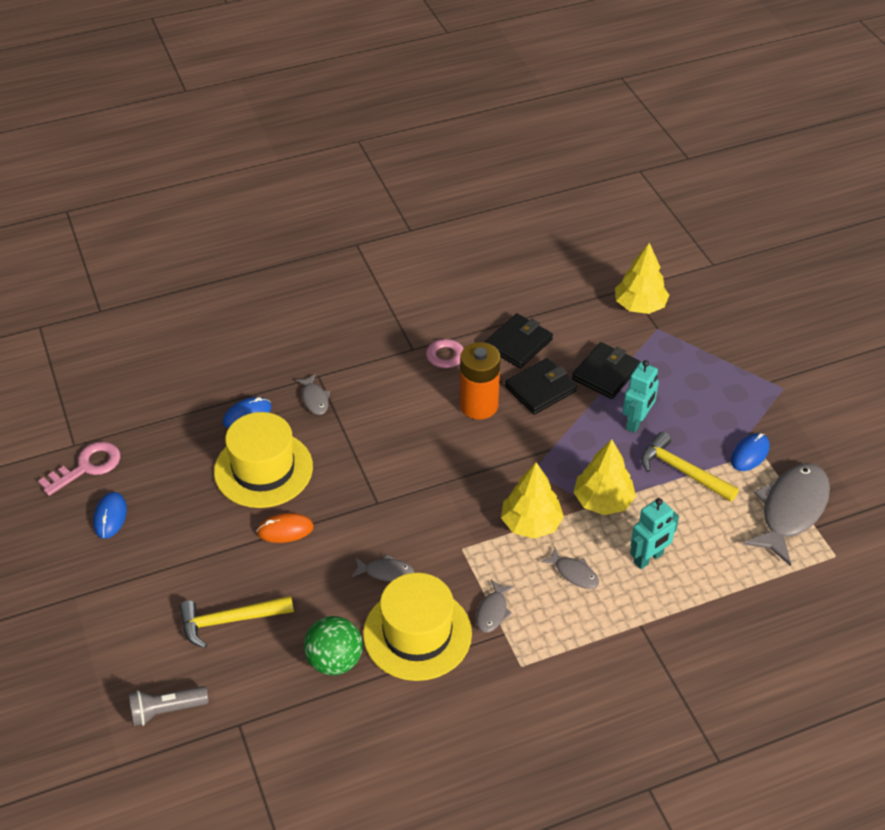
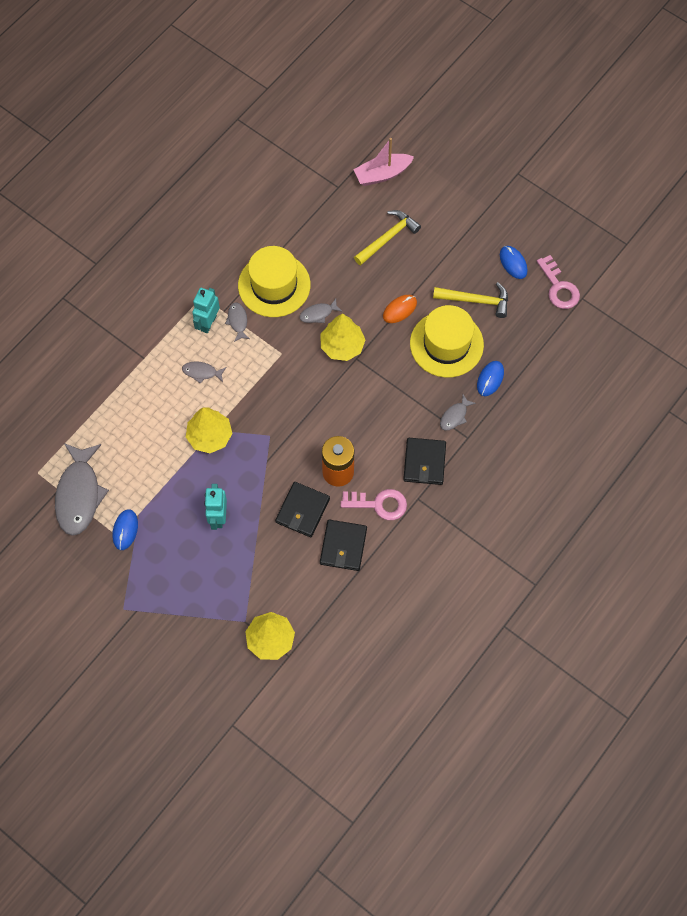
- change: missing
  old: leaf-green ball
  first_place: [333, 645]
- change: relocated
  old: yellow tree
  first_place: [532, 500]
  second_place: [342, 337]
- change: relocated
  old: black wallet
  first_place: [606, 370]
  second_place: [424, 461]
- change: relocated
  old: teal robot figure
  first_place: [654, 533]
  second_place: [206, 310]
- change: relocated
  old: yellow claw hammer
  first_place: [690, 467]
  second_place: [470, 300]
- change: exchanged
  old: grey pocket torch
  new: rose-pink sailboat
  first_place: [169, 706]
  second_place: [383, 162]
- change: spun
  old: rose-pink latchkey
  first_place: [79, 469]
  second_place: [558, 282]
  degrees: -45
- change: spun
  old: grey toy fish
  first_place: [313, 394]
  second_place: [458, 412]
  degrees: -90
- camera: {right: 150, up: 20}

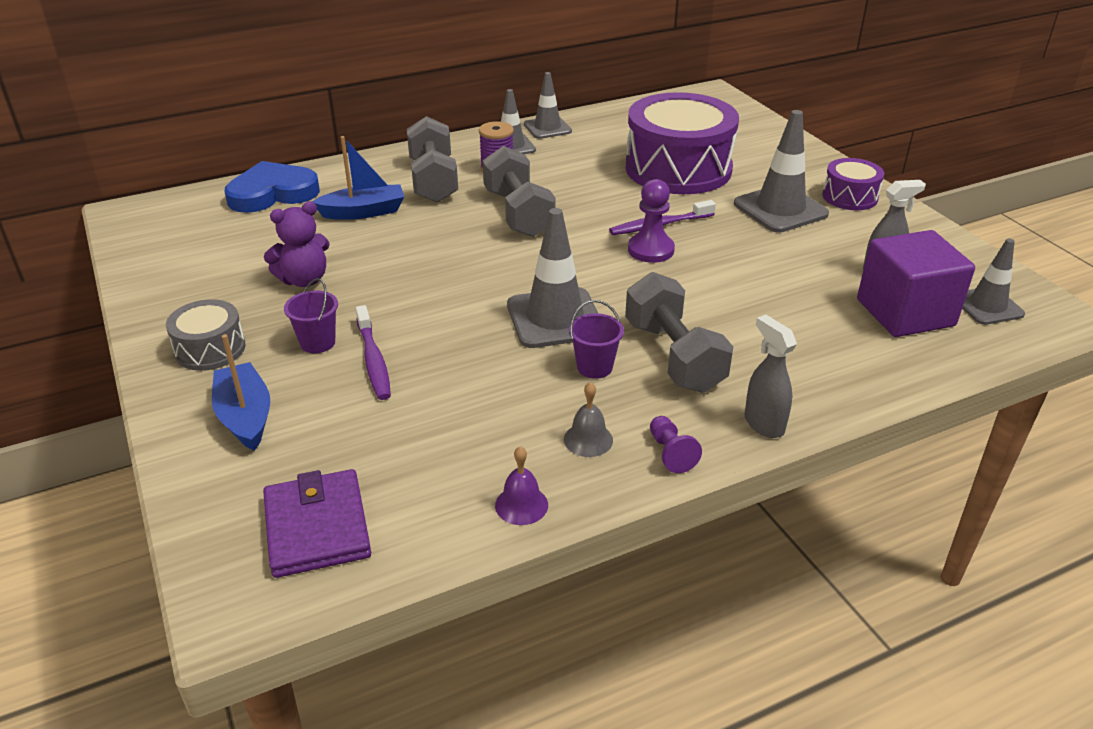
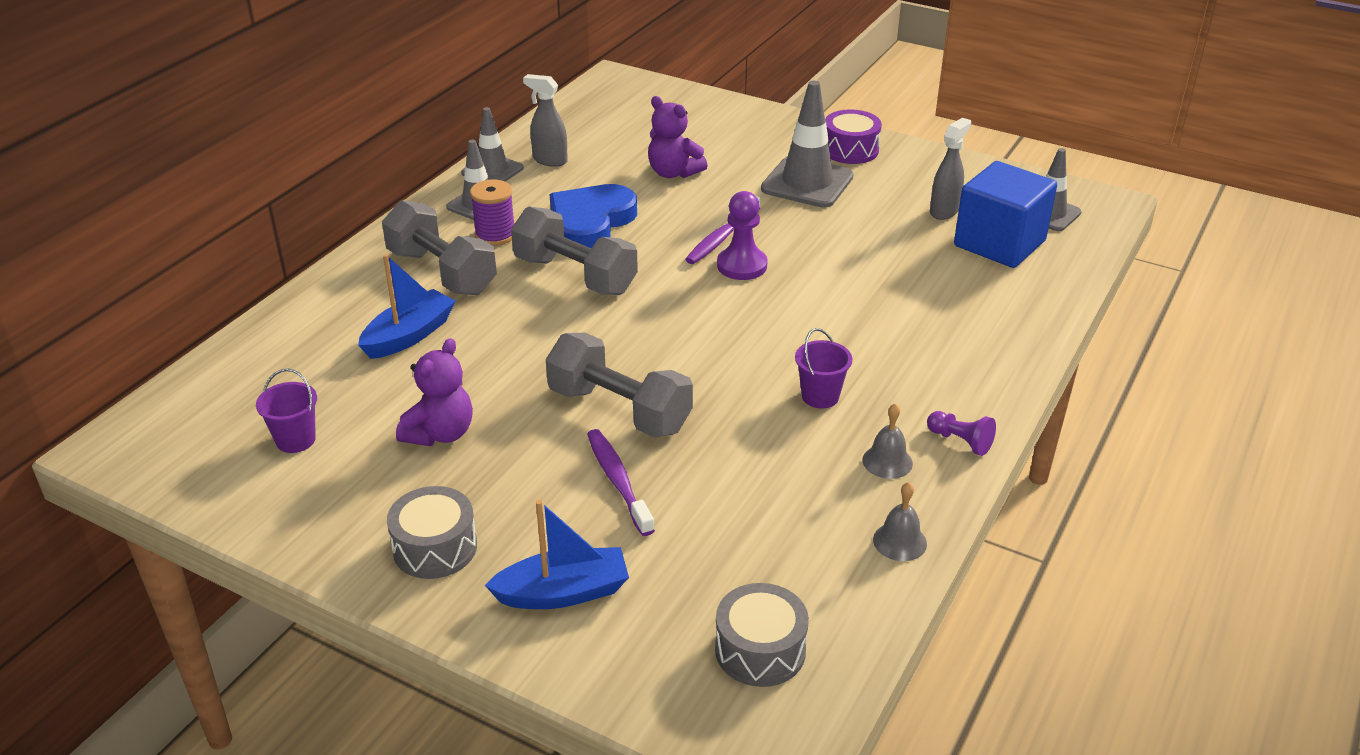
- change: missing
  old: grey road cone
  first_place: [552, 278]
- change: relocated
  old: blue heart
  first_place: [272, 187]
  second_place: [593, 216]
- change: relocated
  old: violet bucket
  first_place: [311, 315]
  second_place: [286, 411]
- change: relocated
  old: grey free weight
  first_place: [679, 332]
  second_place: [619, 385]
- change: relocated
  old: grey sprayer
  first_place: [770, 376]
  second_place: [545, 120]
- change: exchanged
  old: violet wallet
  new: grey drum
  first_place: [317, 523]
  second_place: [762, 635]
- change: exchanged
  old: violet drum
  new: violet teddy
  first_place: [682, 143]
  second_place: [678, 137]
- change: colour
  old: violet bell
  new: grey bell
  first_place: [521, 485]
  second_place: [900, 521]
- change: colour
  old: violet cube
  new: blue cube
  first_place: [916, 283]
  second_place: [1005, 214]
- change: spun
  old: blue sailboat
  first_place: [241, 392]
  second_place: [557, 554]
  degrees: 135
- change: spun
  old: violet toothbrush
  first_place: [373, 352]
  second_place: [621, 482]
  degrees: -150
- camera: {right: -35, up: 0}

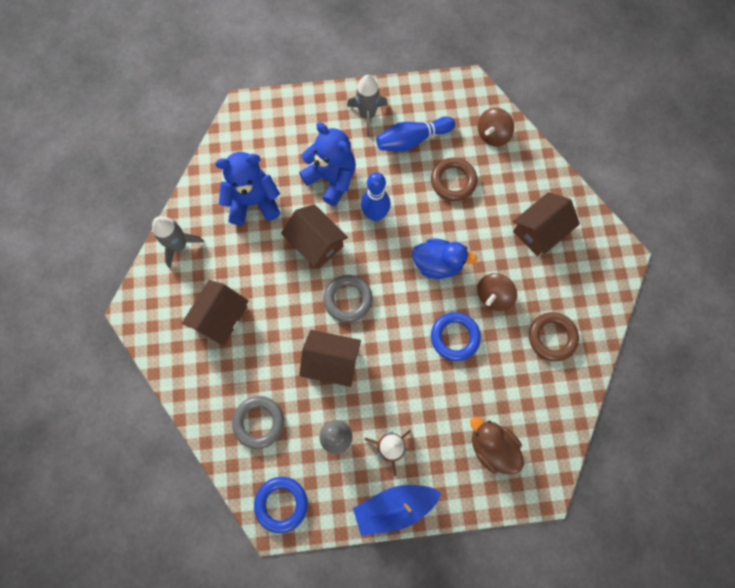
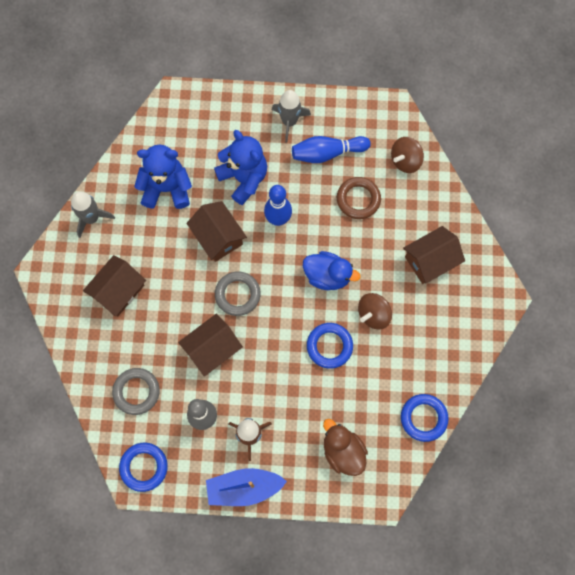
- change: missing
  old: russet hoop
  first_place: [554, 336]
- change: appeared
  new: blue hoop
  second_place: [425, 418]
- change: spun
  old: russet cottage
  first_place: [330, 358]
  second_place: [210, 345]
  degrees: -60
- camera: {right: 10, up: 0}

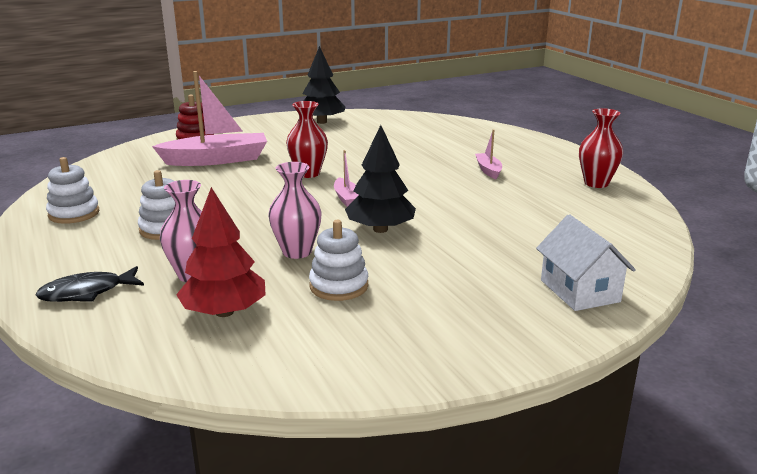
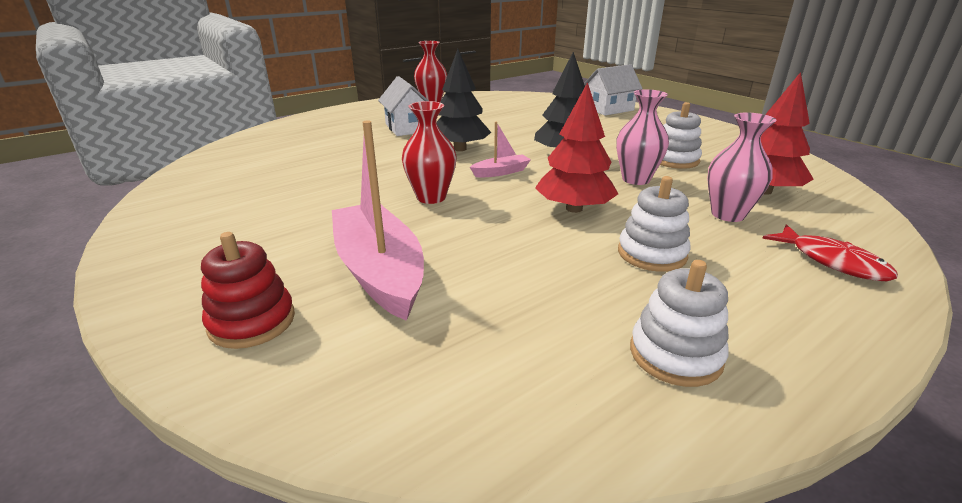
- change: appeared
  new: crimson tree
  second_place: [576, 147]
- change: relocated
  old: black tree
  first_place: [323, 85]
  second_place: [463, 100]
- change: exchanged
  old: rose-pink sailboat
  new: snow-white cottage
  first_place: [488, 154]
  second_place: [403, 106]
- change: colour
  old: black toy fish
  new: crimson toy fish
  first_place: [90, 284]
  second_place: [830, 252]
- camera: {right: -100, up: 5}

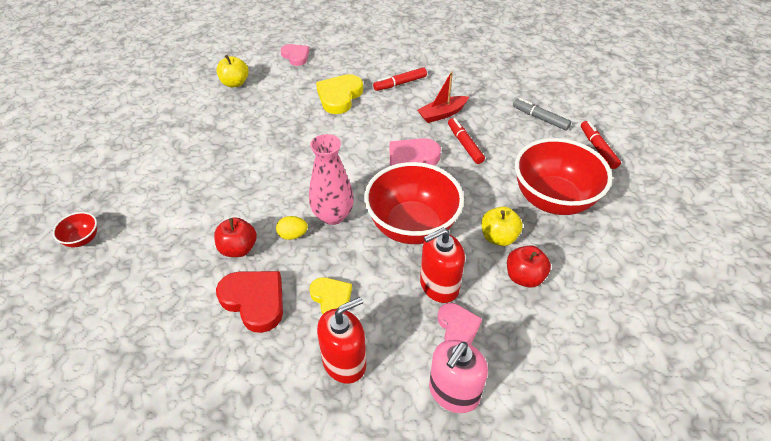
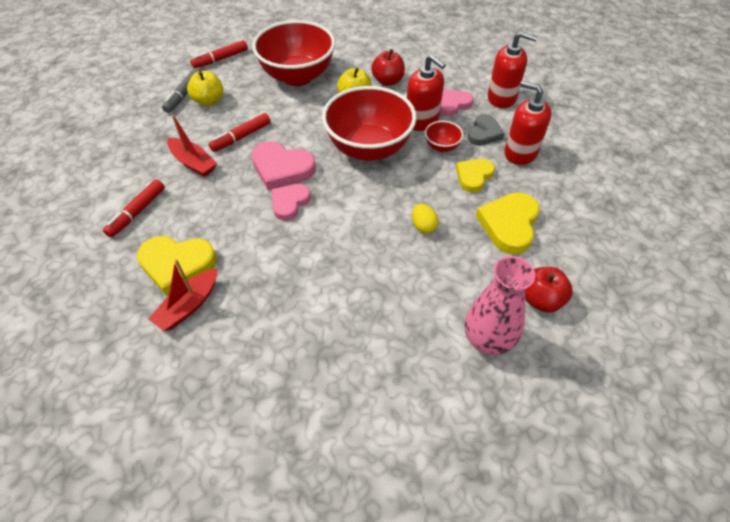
- change: appeared
  new: crimson sailboat
  second_place: [183, 295]
- change: appeared
  new: grey heart
  second_place: [486, 130]
- change: relocated
  old: crimson deep dish
  first_place: [74, 229]
  second_place: [444, 136]
- change: relocated
  old: crimson apple fruit
  first_place: [235, 237]
  second_place: [549, 290]
- change: relocated
  old: yellow apple fruit
  first_place: [232, 71]
  second_place: [205, 88]
- change: relocated
  old: rose-pink heart
  first_place: [295, 55]
  second_place: [291, 202]
- change: relocated
  old: rose-pink vase
  first_place: [331, 179]
  second_place: [500, 305]
- change: colour
  old: crimson heart
  new: yellow heart
  first_place: [249, 302]
  second_place: [508, 223]
- change: colour
  old: rose-pink soap pump
  new: crimson soap pump
  first_place: [458, 376]
  second_place: [512, 69]
- change: spun
  old: crimson marker pen
  first_place: [400, 79]
  second_place: [134, 208]
  degrees: 75
- camera: {right: -110, up: 5}

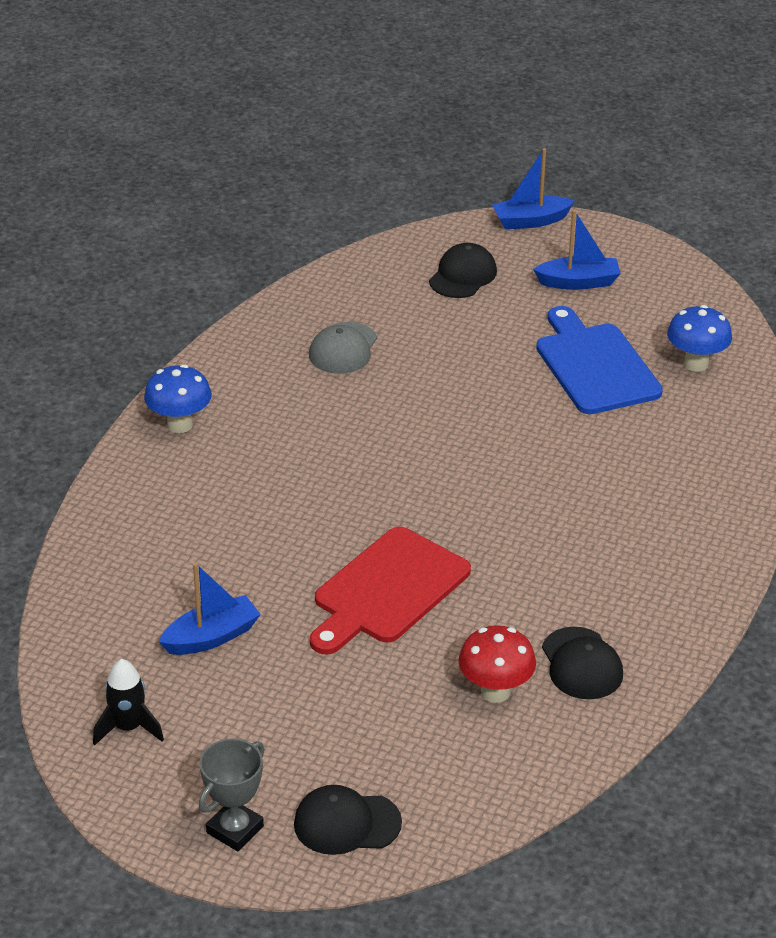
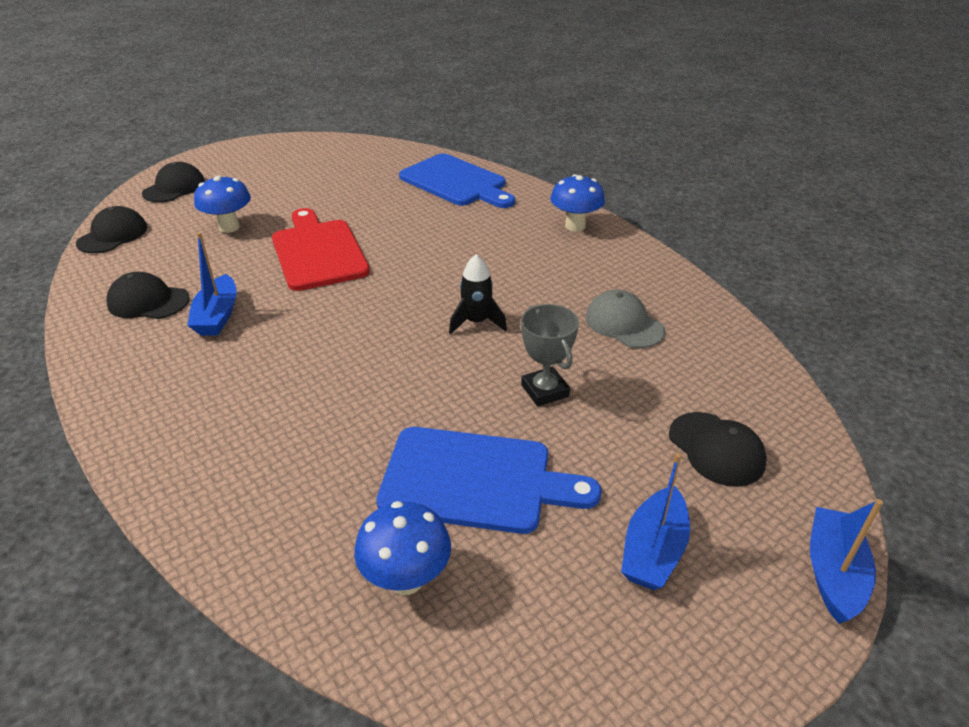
- change: missing
  old: crimson toadstool
  first_place: [497, 664]
- change: appeared
  new: black cap
  second_place: [111, 229]
- change: appeared
  new: blue toadstool
  second_place: [222, 204]
- change: appeared
  new: blue cutting board
  second_place: [457, 180]
- change: relocated
  old: black rocket
  first_place: [128, 702]
  second_place: [478, 294]
- change: relocated
  old: blue sailboat
  first_place: [210, 609]
  second_place: [212, 284]
- change: relocated
  old: grey prize cup
  first_place: [231, 794]
  second_place: [550, 355]
- camera: {right: 120, up: 0}

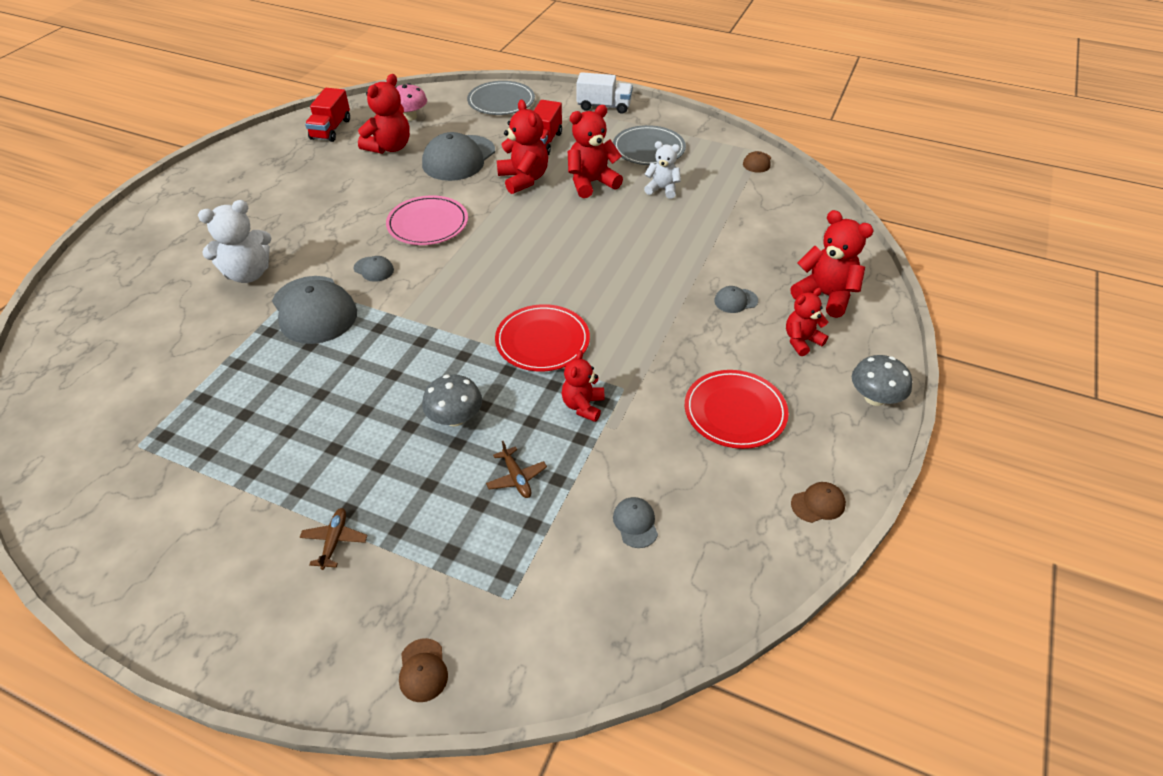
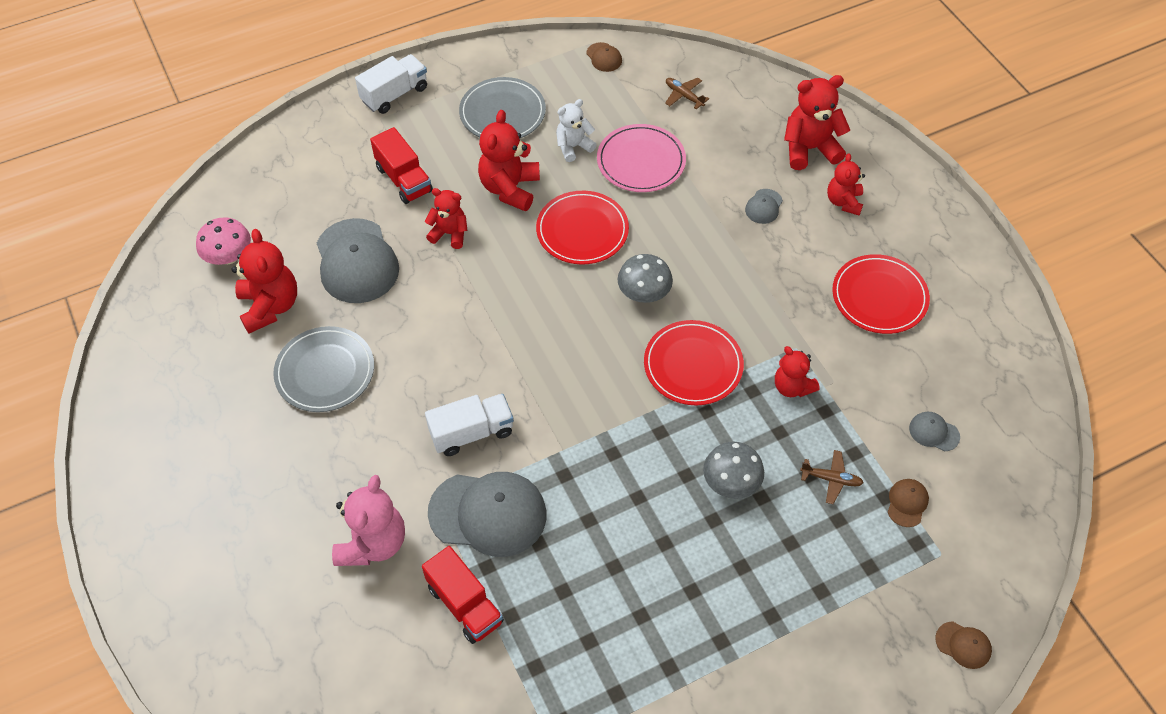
- change: appeared
  new: crimson dinner plate
  second_place: [582, 228]
- change: relocated
  old: russet toy plane
  first_place: [334, 539]
  second_place: [687, 93]
- change: relocated
  old: crimson toy truck
  first_place: [327, 115]
  second_place: [463, 595]
- change: relocated
  old: rose-pink dinner plate
  first_place: [427, 220]
  second_place: [641, 158]
- change: relocated
  old: grey dinner plate
  first_place: [501, 98]
  second_place: [323, 369]
- change: relocated
  old: russet cap
  first_place: [818, 502]
  second_place: [908, 503]
- change: relocated
  old: grey toadstool
  first_place: [882, 380]
  second_place: [645, 278]
- change: exchanged
  old: grey cap
  new: snow-white toy truck
  first_place: [373, 269]
  second_place: [469, 425]
- change: colour
  old: snow-white teddy
  new: rose-pink teddy
  first_place: [234, 241]
  second_place: [368, 520]
- change: size
  old: crimson teddy
  first_place: [522, 147]
  second_place: [446, 218]
  factor: 0.63
- camera: {right: -50, up: 10}

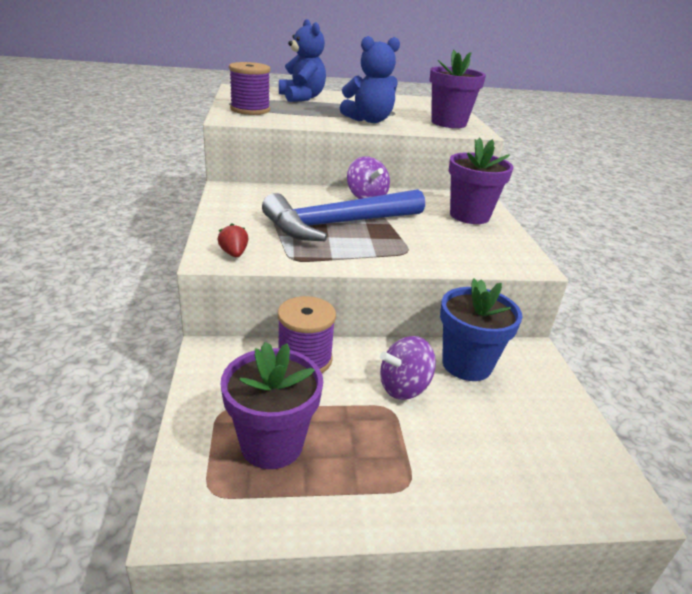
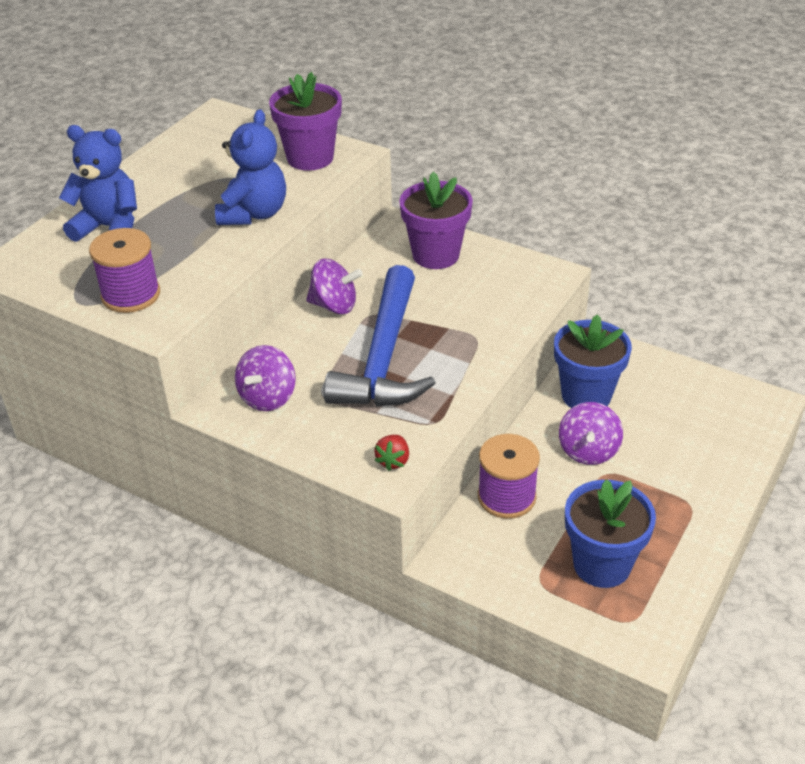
- change: appeared
  new: violet toy top
  second_place: [265, 378]
- change: colour
  old: violet potted plant
  new: blue potted plant
  first_place: [271, 405]
  second_place: [610, 533]
- change: spun
  old: crimson toy strawberry
  first_place: [233, 240]
  second_place: [391, 453]
  degrees: -90
- camera: {right: -50, up: 10}

